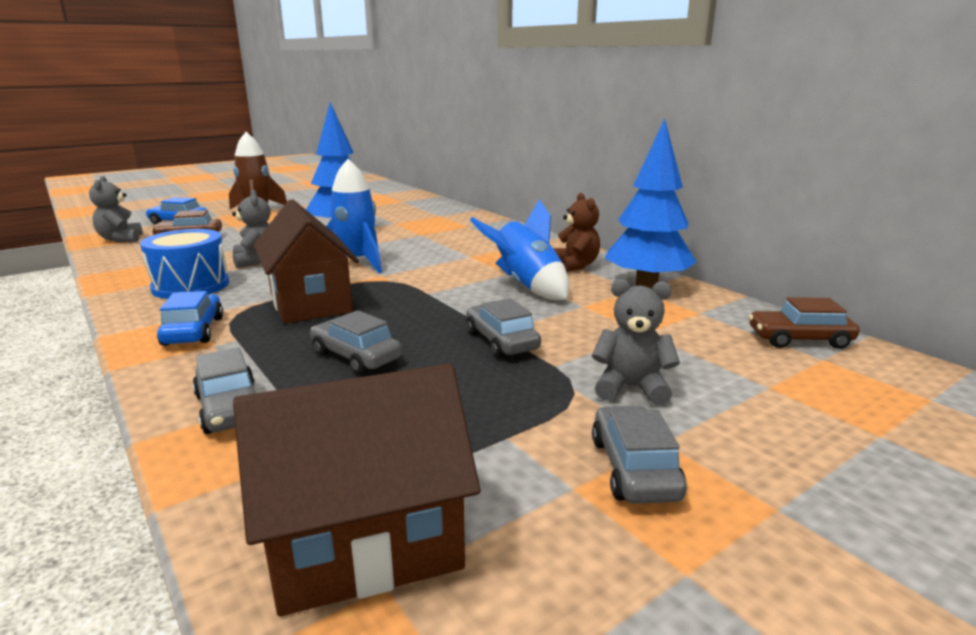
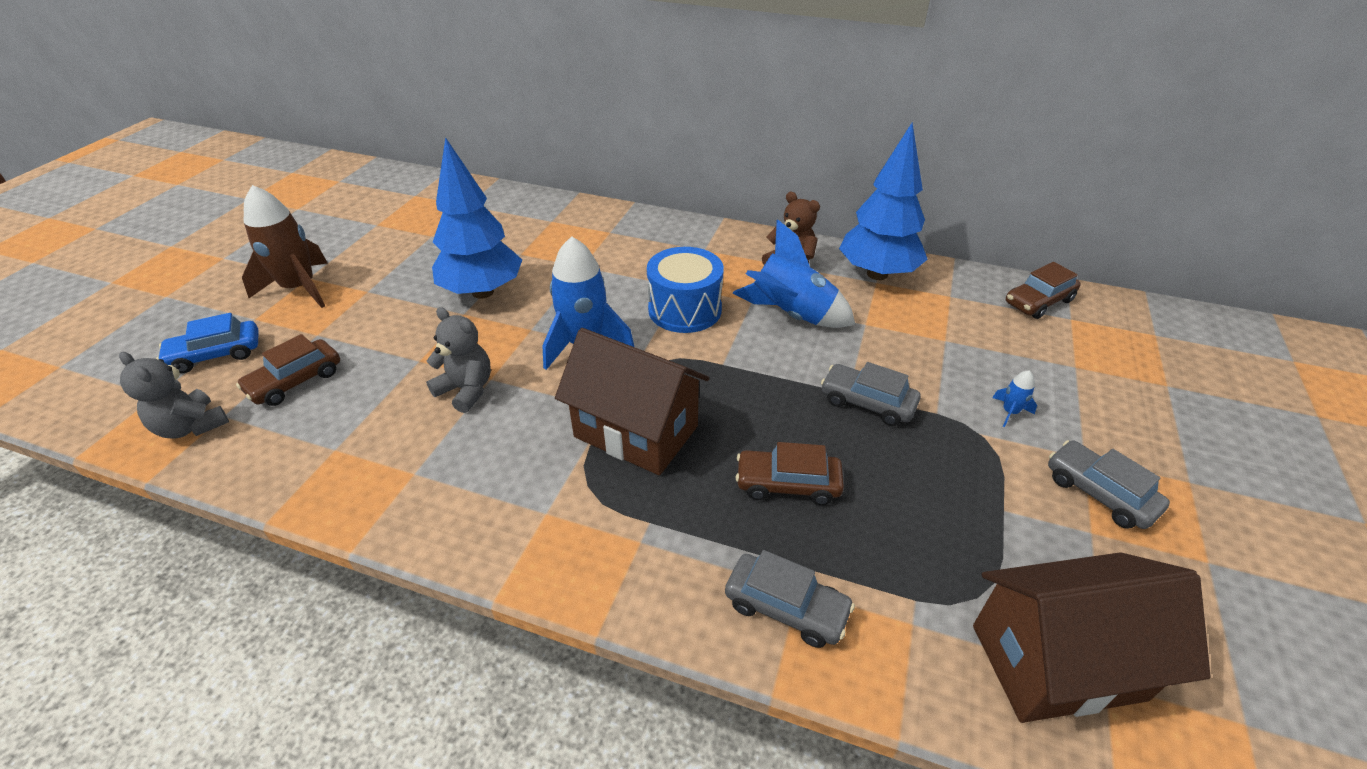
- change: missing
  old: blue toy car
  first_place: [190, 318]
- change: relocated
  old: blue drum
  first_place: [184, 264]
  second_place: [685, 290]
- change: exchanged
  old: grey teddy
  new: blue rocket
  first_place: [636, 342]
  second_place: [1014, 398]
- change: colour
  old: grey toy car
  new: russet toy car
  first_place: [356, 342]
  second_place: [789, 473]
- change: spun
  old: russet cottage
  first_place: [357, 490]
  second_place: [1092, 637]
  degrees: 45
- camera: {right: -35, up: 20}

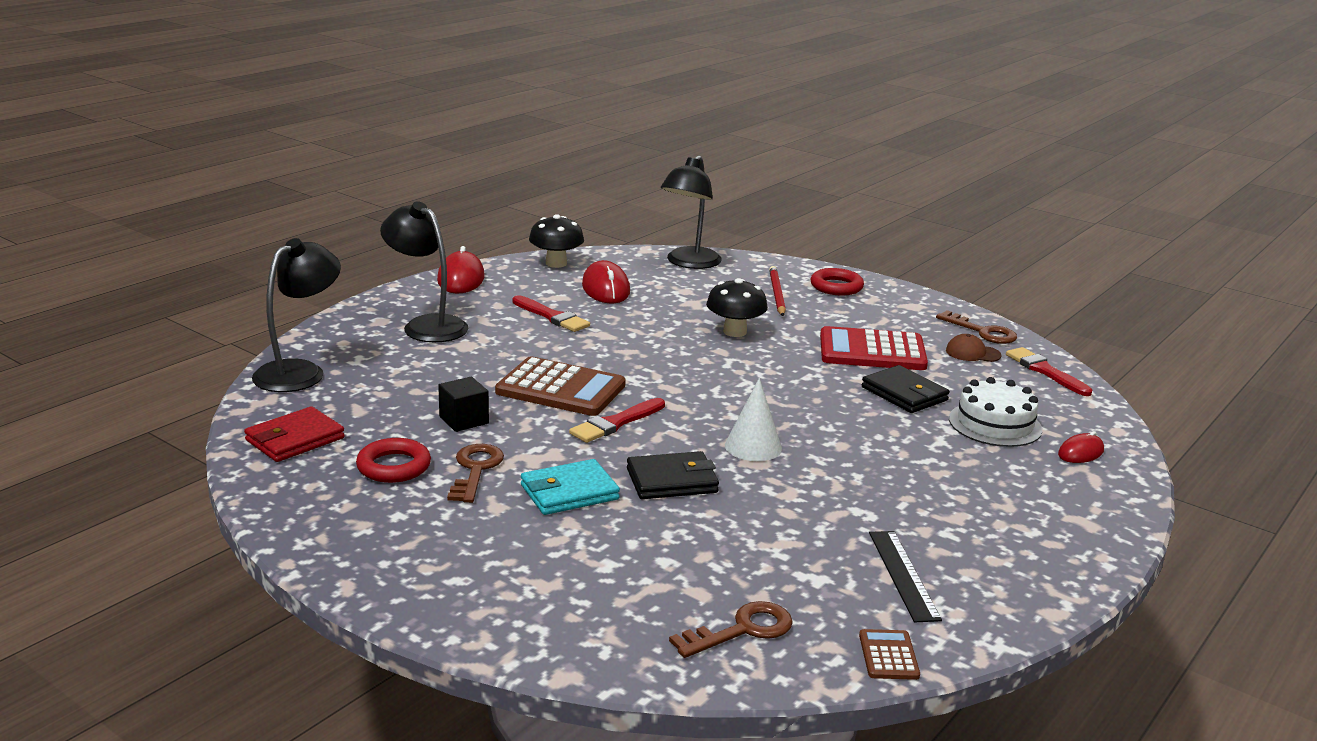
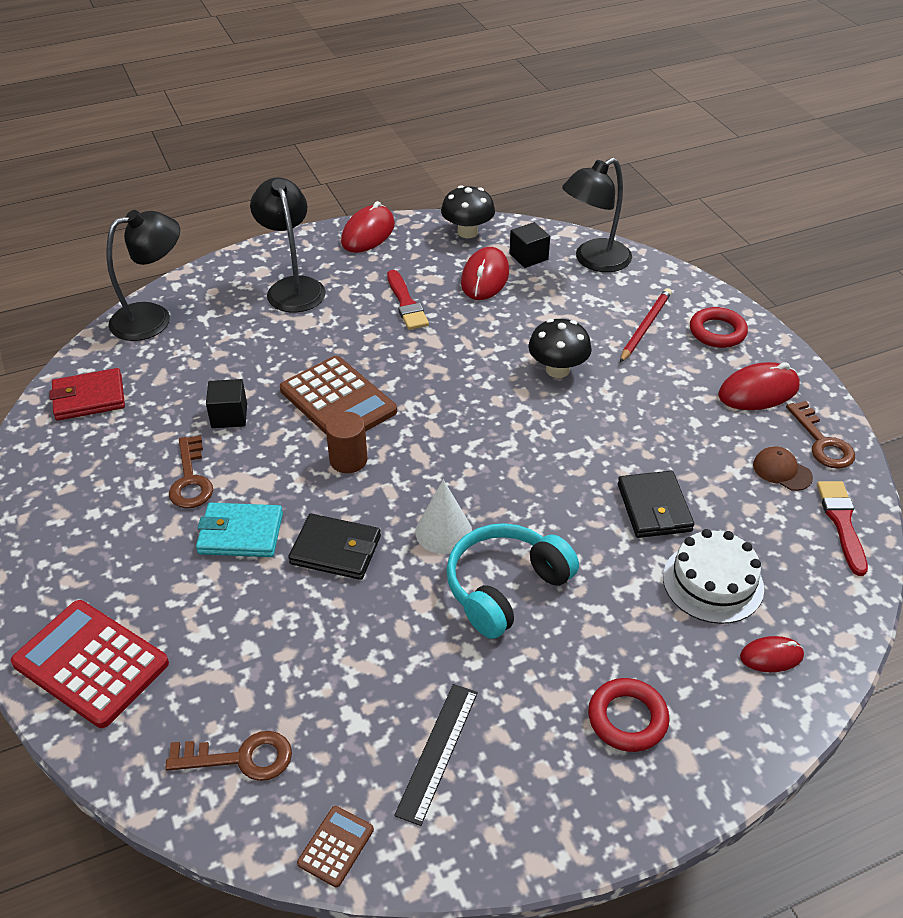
- change: appeared
  new: teal headphones
  second_place: [512, 581]
- change: appeared
  new: black cube
  second_place: [529, 245]
- change: appeared
  new: crimson PC mouse
  second_place: [759, 386]
- change: relocated
  old: crimson hoop
  first_place: [393, 460]
  second_place: [629, 715]
- change: relocated
  old: crimson calculator
  first_place: [874, 348]
  second_place: [90, 664]
- change: exchanged
  old: crimson brush
  new: russet solid cylinder
  first_place: [617, 420]
  second_place: [347, 442]
- change: spun
  old: russet latchkey
  first_place: [475, 473]
  second_place: [191, 471]
  degrees: 135
- camera: {right: 30, up: 20}

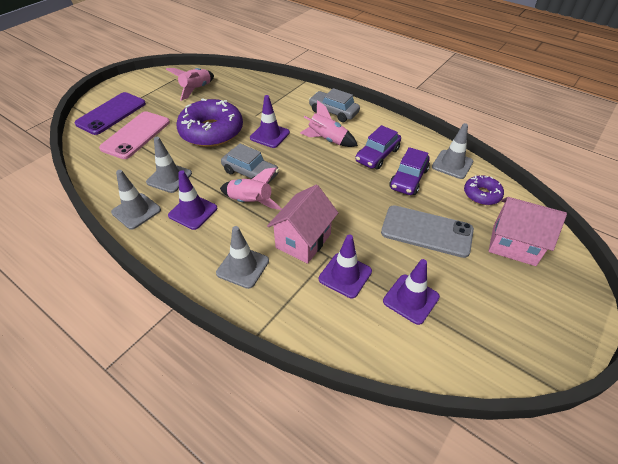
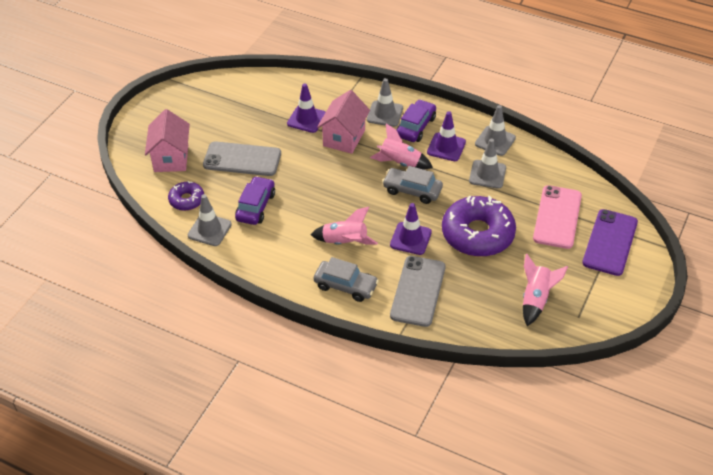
- change: missing
  old: violet road cone
  first_place: [411, 292]
- change: appeared
  new: grey smartphone
  second_place: [417, 291]
- change: relocated
  old: violet toy car
  first_place: [378, 147]
  second_place: [416, 120]
- change: spun
  old: rose-pink cottage
  first_place: [528, 231]
  second_place: [167, 140]
  degrees: 75
- camera: {right: 170, up: 0}

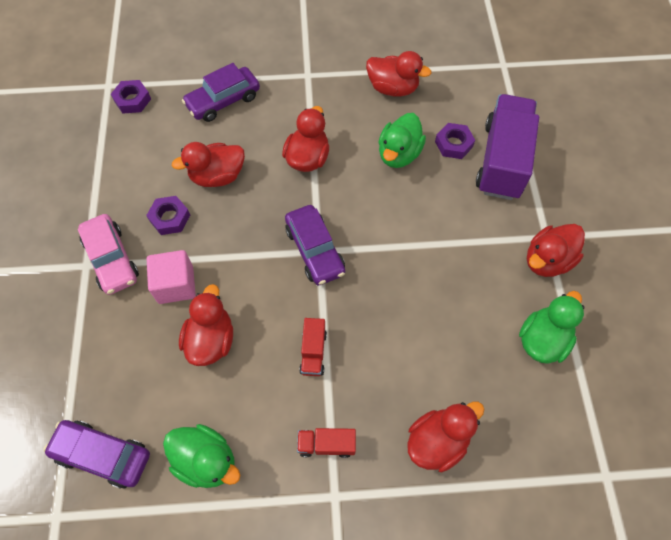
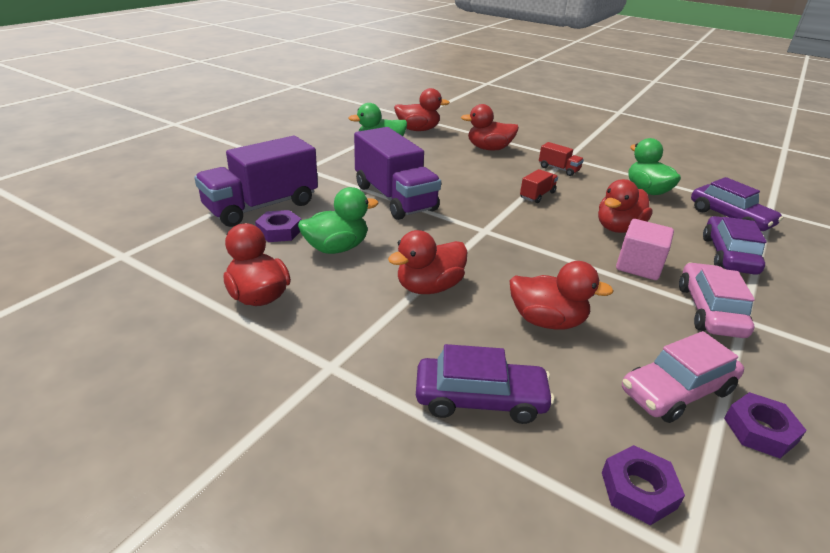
- change: appeared
  new: violet toy truck
  second_place: [397, 173]
- change: appeared
  new: rose-pink toy car
  second_place: [683, 377]
- change: relocated
  old: violet nut
  first_place: [168, 215]
  second_place: [765, 425]
- change: relocated
  old: violet toy car
  first_place: [315, 245]
  second_place: [735, 245]
- change: relocated
  old: crimson rubber duck
  first_place: [556, 250]
  second_place: [422, 109]
- camera: {right: -145, up: -30}

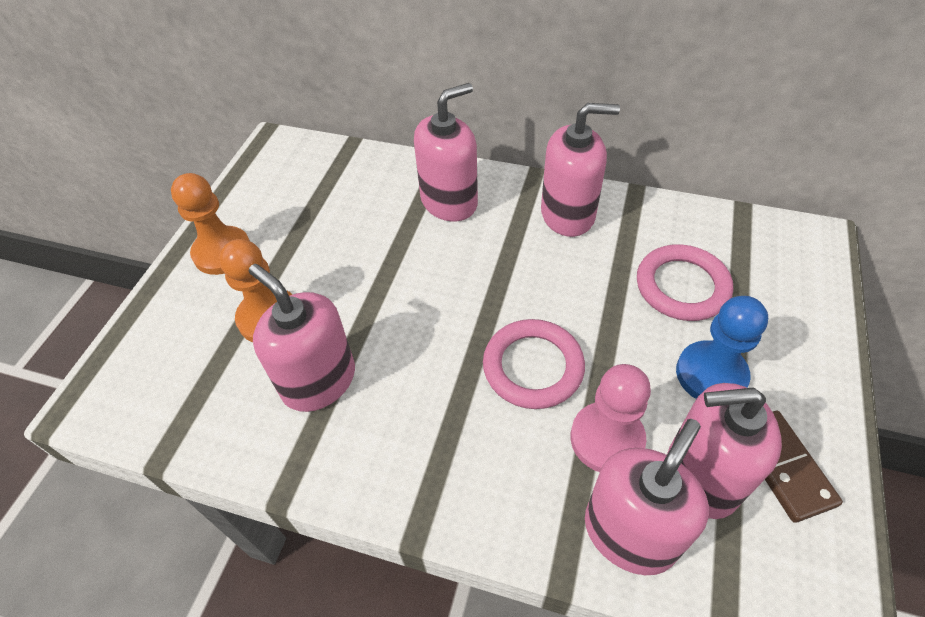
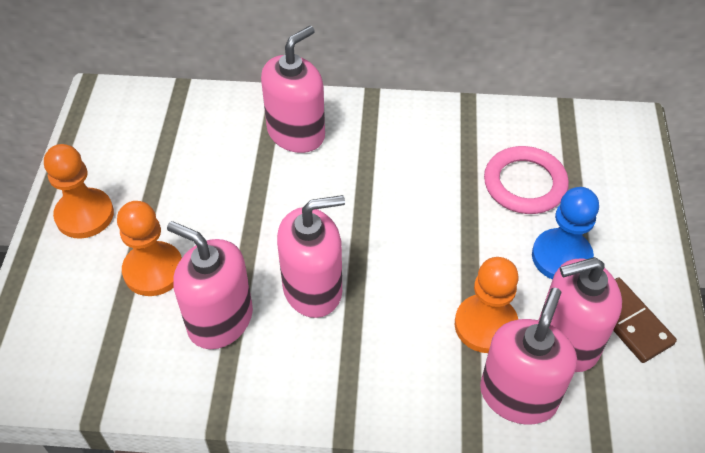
- change: missing
  old: rose-pink hoop
  first_place: [534, 364]
- change: relocated
  old: rose-pink soap pump
  first_place: [580, 170]
  second_place: [311, 256]
- change: colour
  old: rose-pink pawn
  new: orange-coloured pawn
  first_place: [611, 418]
  second_place: [487, 305]
- camera: {right: -15, up: 0}

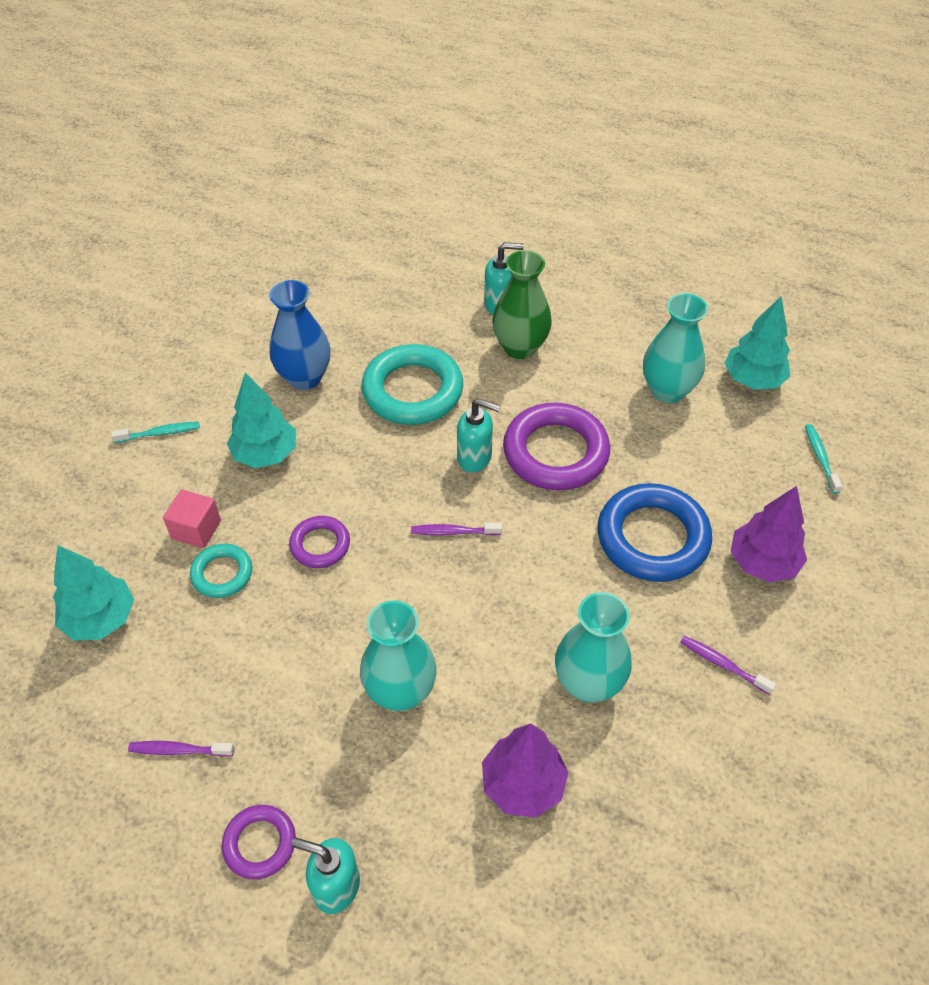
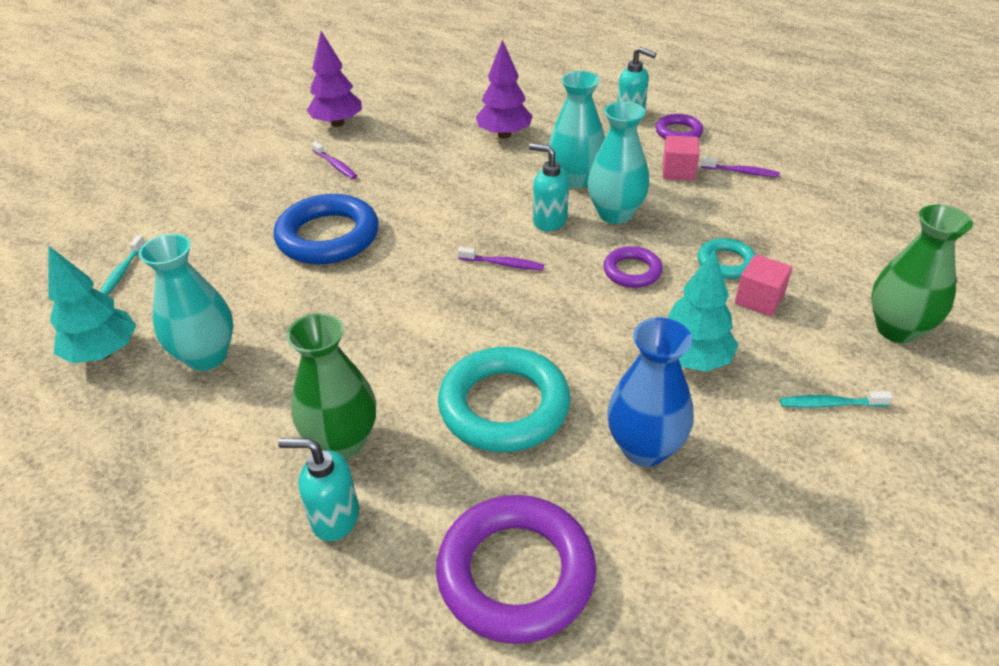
- change: missing
  old: teal tree
  first_place: [93, 593]
- change: appeared
  new: rose-pink cube
  second_place: [681, 158]
- change: appeared
  new: leaf-green vase
  second_place: [922, 274]
- change: relocated
  old: teal soap pump
  first_place: [479, 435]
  second_place: [549, 187]
- change: relocated
  old: violet hoop
  first_place: [556, 446]
  second_place: [516, 569]
- change: relocated
  old: teal vase
  first_place: [593, 647]
  second_place: [618, 162]
- change: relocated
  old: violet tree
  first_place: [769, 534]
  second_place: [334, 79]
- camera: {right: -165, up: -10}

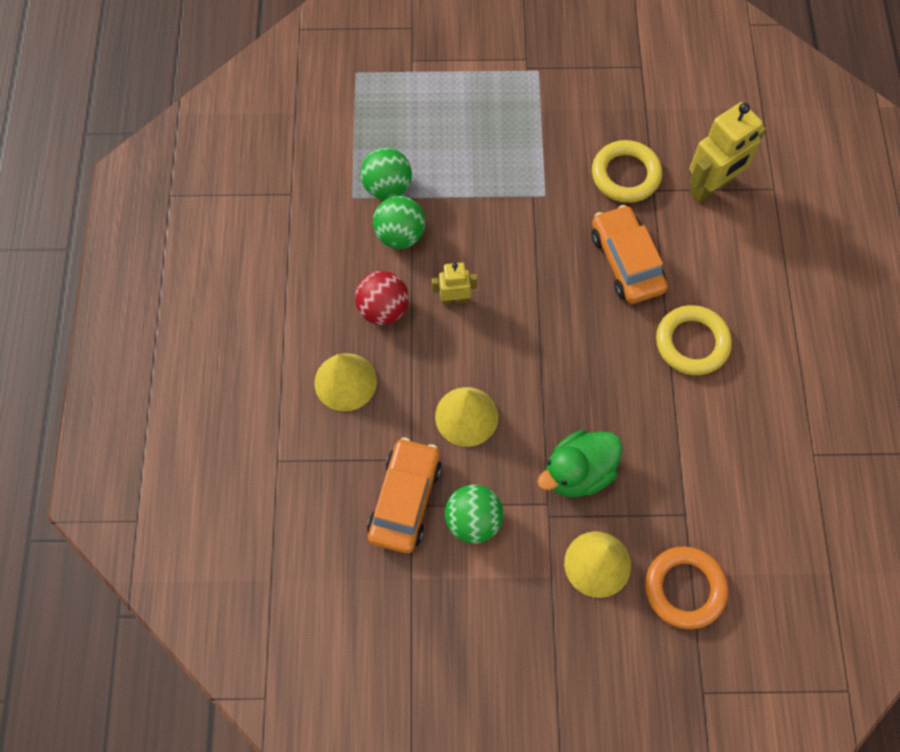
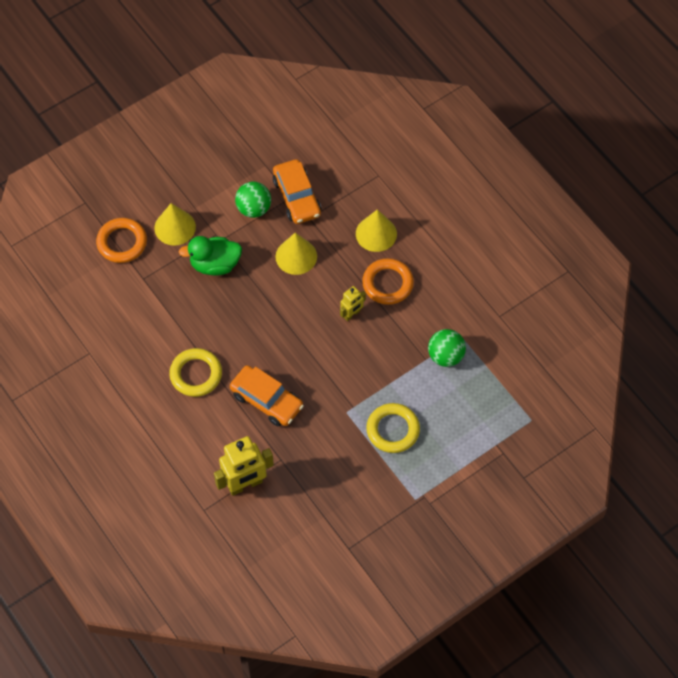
- change: missing
  old: leaf-green ball
  first_place: [399, 222]
- change: relocated
  old: yellow hoop
  first_place: [627, 171]
  second_place: [393, 428]
- change: exchanged
  old: crimson ball
  new: orange-coloured hoop
  first_place: [382, 298]
  second_place: [388, 281]
- change: spun
  old: leaf-green rubber duck
  first_place: [579, 463]
  second_place: [210, 256]
  degrees: -120
- change: spun
  old: yellow robot figure
  first_place: [727, 152]
  second_place: [244, 466]
  degrees: -135
- camera: {right: 145, up: -5}

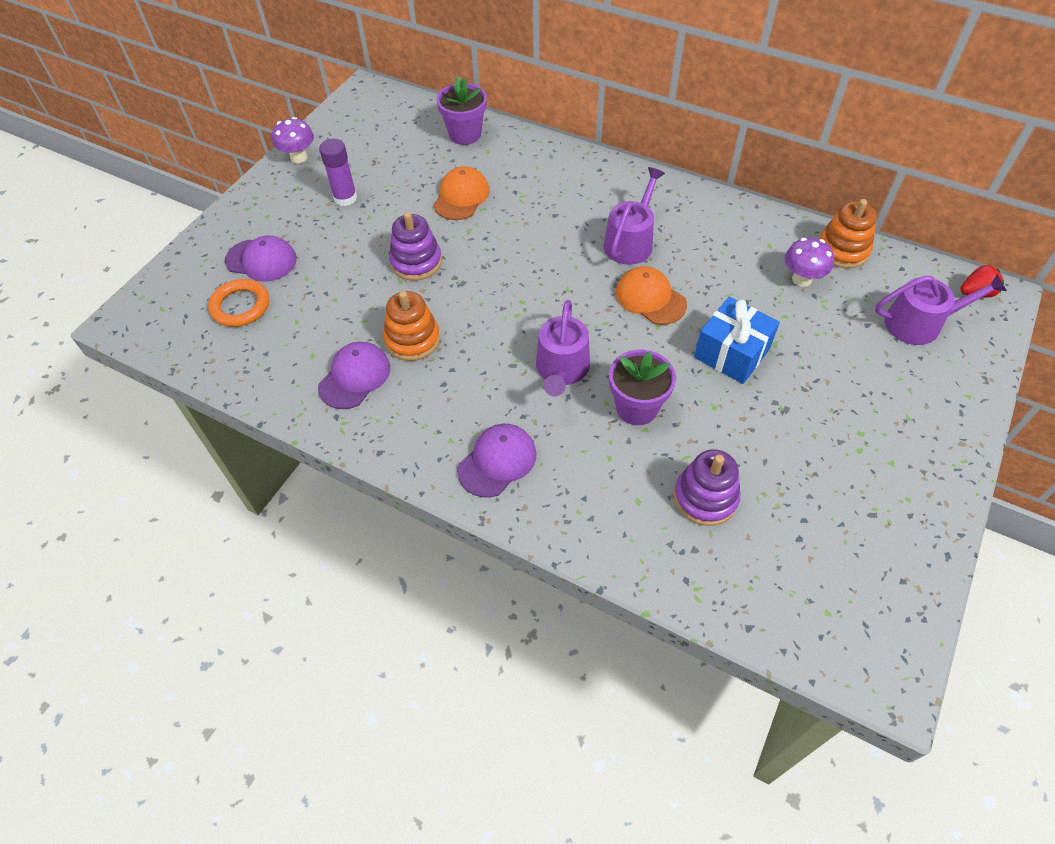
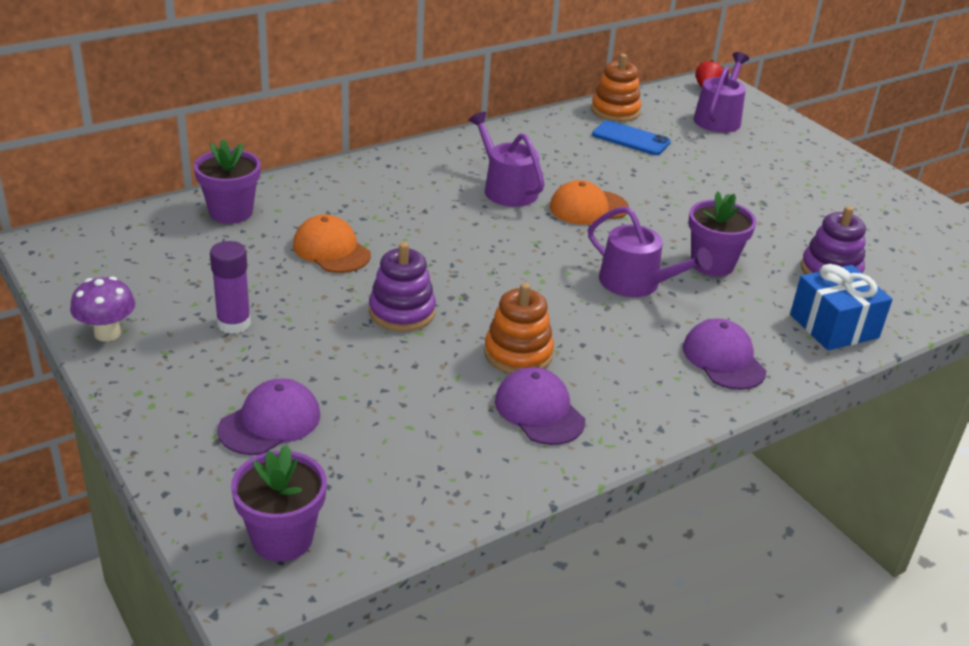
- change: missing
  old: orange-coloured hoop
  first_place: [238, 303]
- change: appeared
  new: violet potted plant
  second_place: [279, 503]
- change: relocated
  old: blue wrapped gift
  first_place: [737, 340]
  second_place: [841, 307]
- change: exchanged
  old: violet toadstool
  new: blue smartphone
  first_place: [809, 262]
  second_place: [631, 137]
- camera: {right: -65, up: -20}

